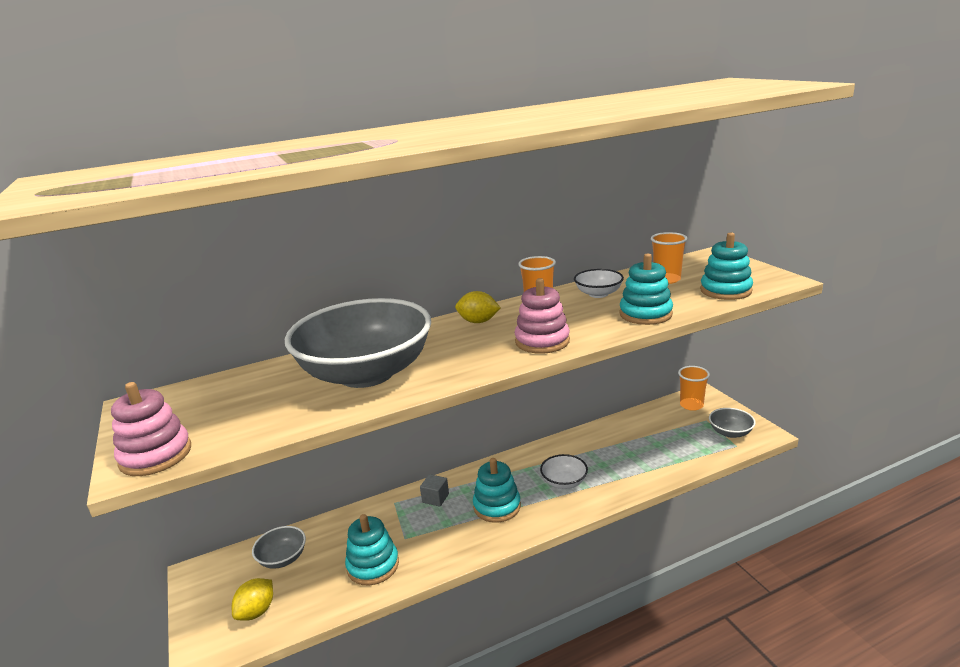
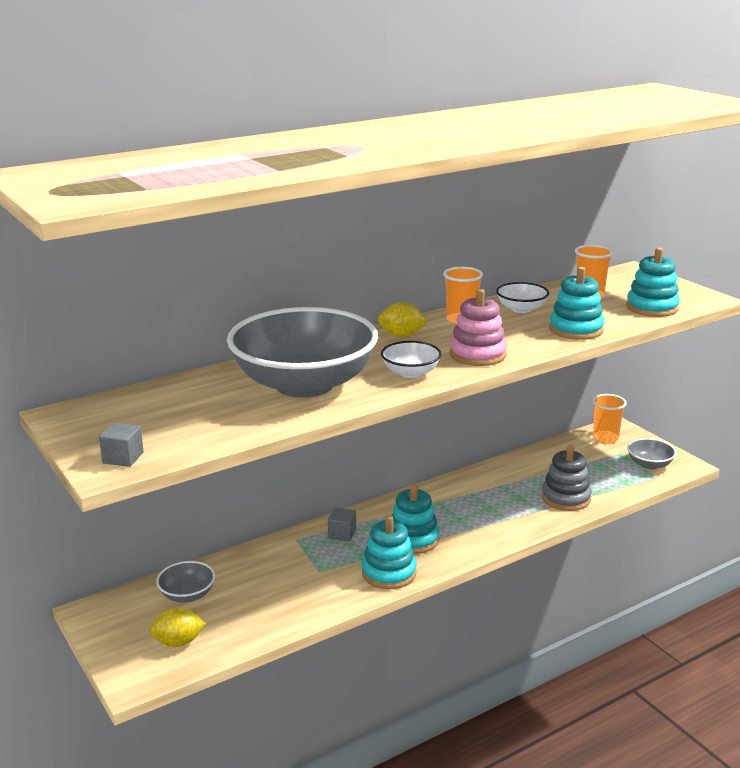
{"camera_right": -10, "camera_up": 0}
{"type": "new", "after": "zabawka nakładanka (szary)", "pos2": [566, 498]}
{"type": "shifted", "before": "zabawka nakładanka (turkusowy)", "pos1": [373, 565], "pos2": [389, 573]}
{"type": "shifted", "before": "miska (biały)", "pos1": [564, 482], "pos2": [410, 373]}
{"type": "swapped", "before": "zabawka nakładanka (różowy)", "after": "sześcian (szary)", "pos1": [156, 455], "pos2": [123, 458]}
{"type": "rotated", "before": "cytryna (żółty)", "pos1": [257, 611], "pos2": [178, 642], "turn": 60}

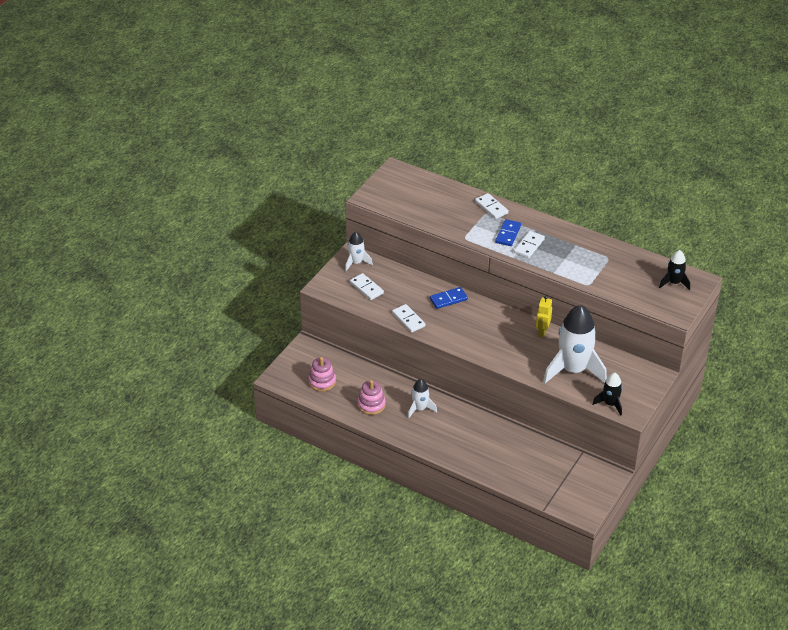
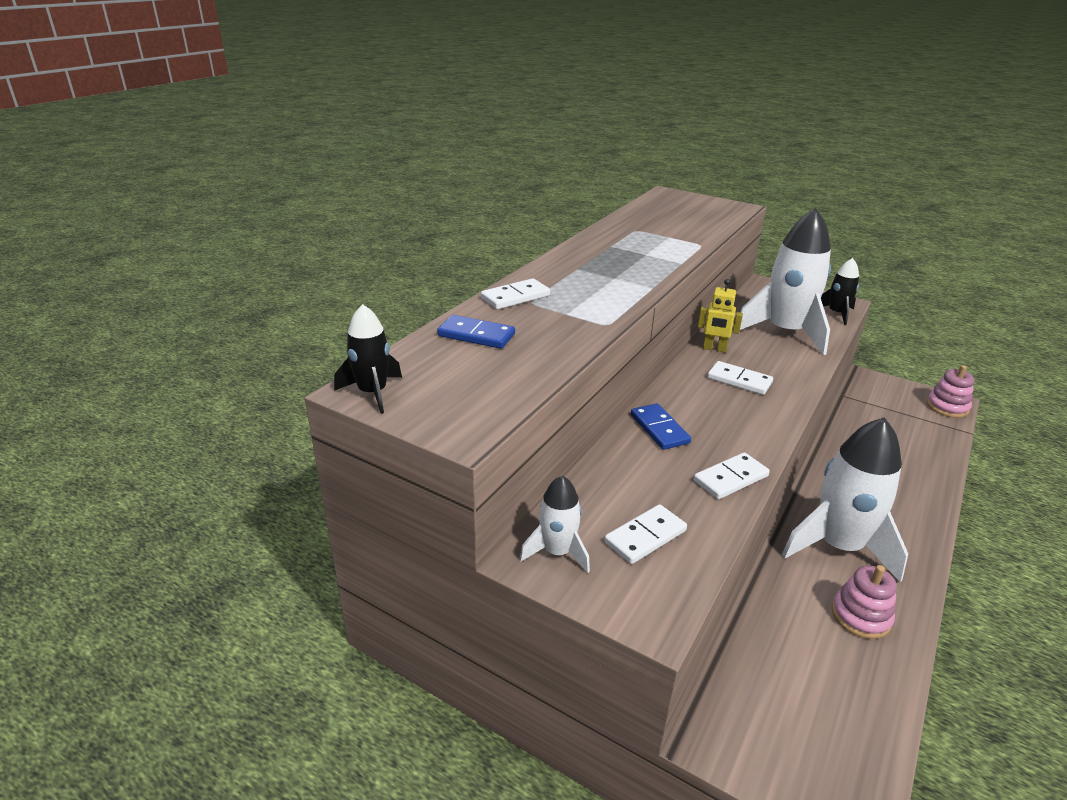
{"camera_right": -90, "camera_up": -10}
{"type": "shifted", "before": "zabawka nakładanka (różowy)", "pos1": [322, 381], "pos2": [947, 407]}
{"type": "shifted", "before": "kostka domina (niebieski)", "pos1": [508, 234], "pos2": [476, 335]}
{"type": "shifted", "before": "kostka domina (biały)", "pos1": [529, 246], "pos2": [739, 380]}
{"type": "shifted", "before": "rakieta (czarny)", "pos1": [674, 283], "pos2": [372, 393]}
{"type": "scaled", "before": "rakieta (biały)", "pos1": [420, 408], "pos2": [838, 546], "scale": 2.02}

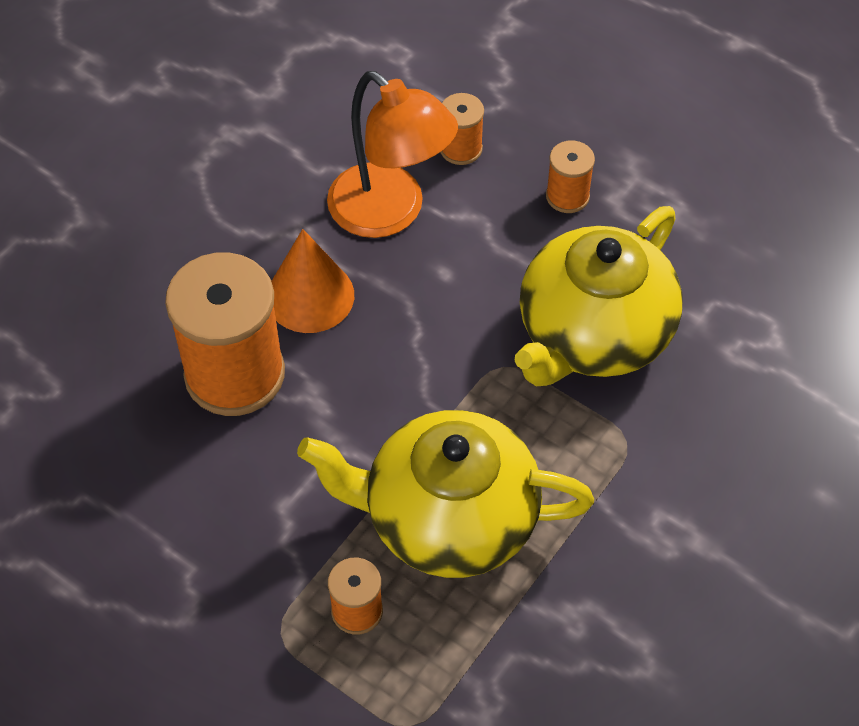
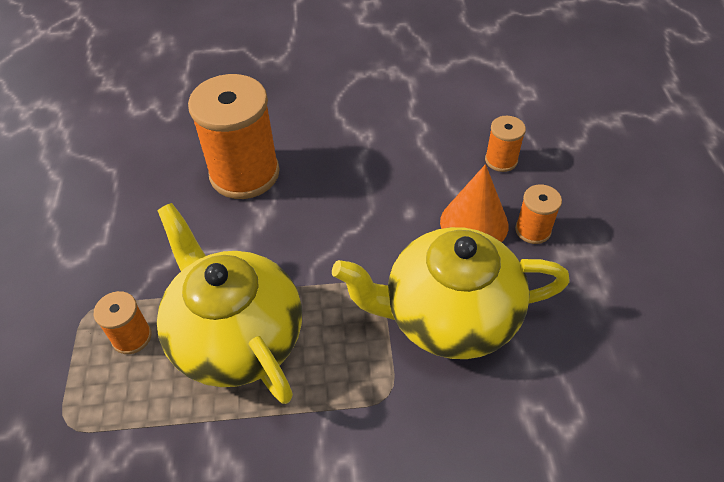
{"camera_right": 50, "camera_up": -5}
{"type": "gone", "before": "lampka (pomarańczowy)", "pos1": [390, 213]}
{"type": "shifted", "before": "stożek (pomarańczowy)", "pos1": [310, 296], "pos2": [474, 223]}

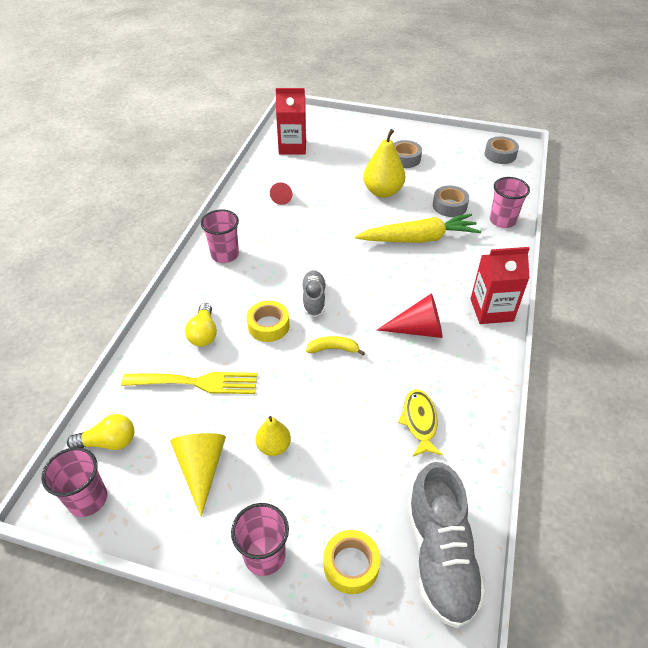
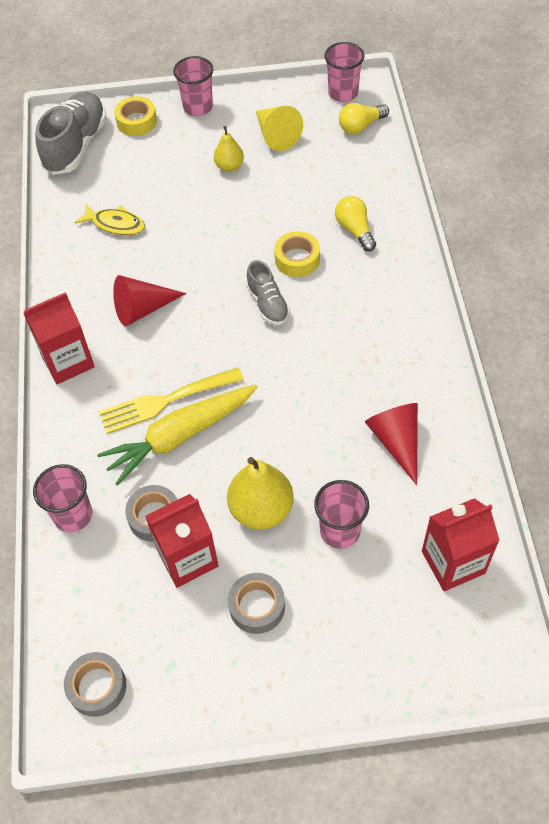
{"camera_right": 160, "camera_up": 10}
{"type": "gone", "before": "banan (żółty)", "pos1": [333, 349]}
{"type": "new", "after": "karton mleka (czerwony)", "pos2": [187, 558]}
{"type": "shifted", "before": "widelec (żółty)", "pos1": [197, 382], "pos2": [165, 401]}
{"type": "shifted", "before": "szklanka (różowy)", "pos1": [225, 255], "pos2": [340, 531]}
{"type": "rotated", "before": "ryba (żółty)", "pos1": [419, 421], "pos2": [115, 224], "turn": -45}
{"type": "rotated", "before": "but (szary)", "pos1": [440, 555], "pos2": [76, 145], "turn": 45}
{"type": "scaled", "before": "stożek (czerwony)", "pos1": [282, 197], "pos2": [396, 442], "scale": 1.62}

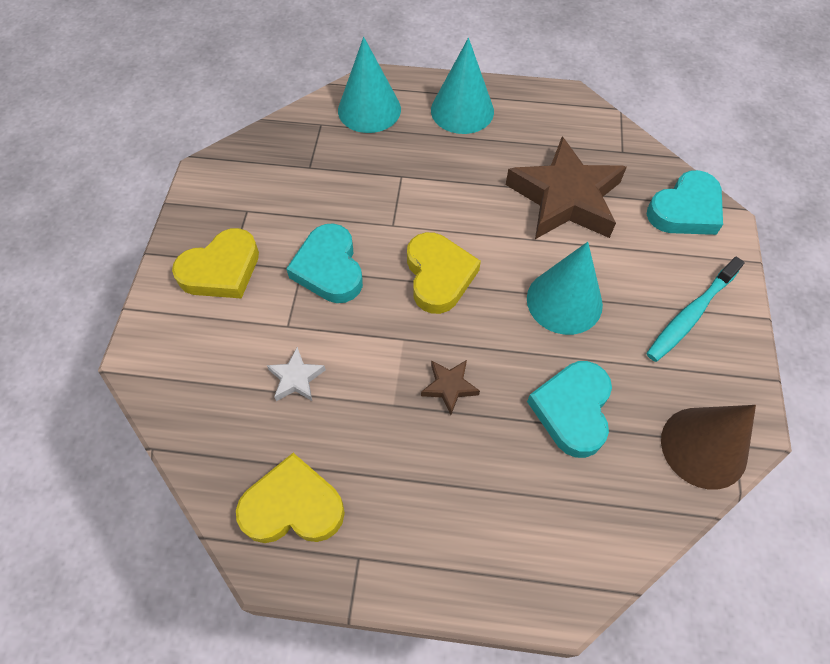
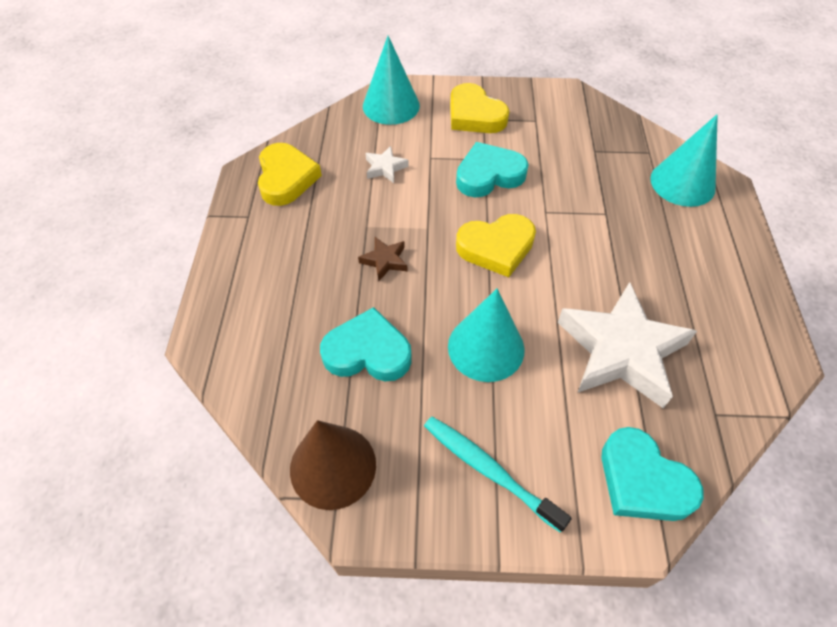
{"camera_right": 85, "camera_up": -5}
{"type": "shifted", "before": "stożek (turkusowy)", "pos1": [462, 110], "pos2": [391, 105]}
{"type": "repainted", "before": "gwiazda (brązowy)", "after": "gwiazda (biały)", "pos1": [565, 198], "pos2": [621, 350]}

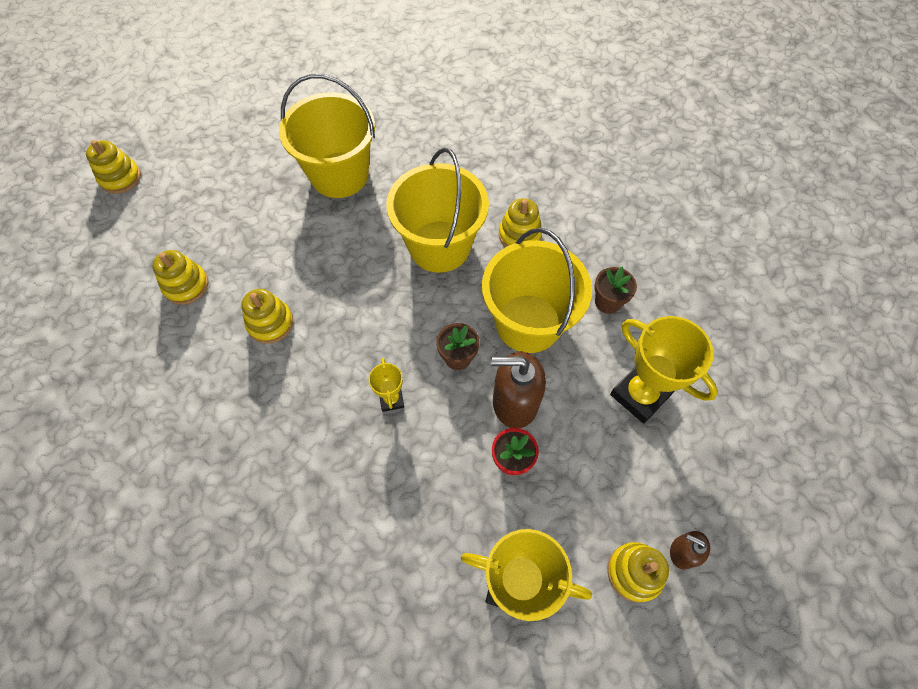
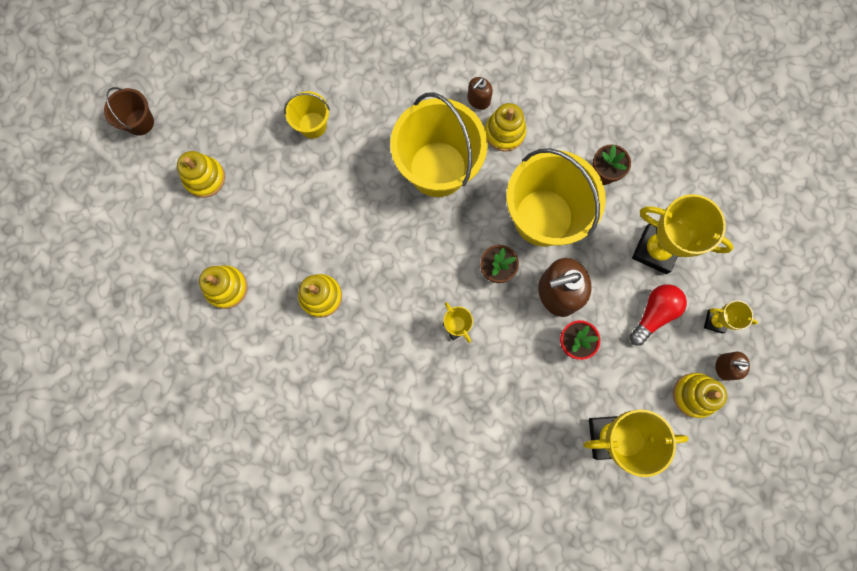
{"camera_right": -20, "camera_up": 15}
{"type": "new", "after": "wiadro (brązowy)", "pos2": [140, 122]}
{"type": "new", "after": "dozownik mydła (brązowy)", "pos2": [478, 100]}
{"type": "new", "after": "żarówka (czerwony)", "pos2": [654, 314]}
{"type": "new", "after": "puchar (żółty)", "pos2": [715, 321]}
{"type": "shifted", "before": "zabawka nakładanka (żółty)", "pos1": [120, 178], "pos2": [204, 178]}
{"type": "scaled", "before": "wiadro (żółty)", "pos1": [339, 175], "pos2": [312, 125], "scale": 0.48}

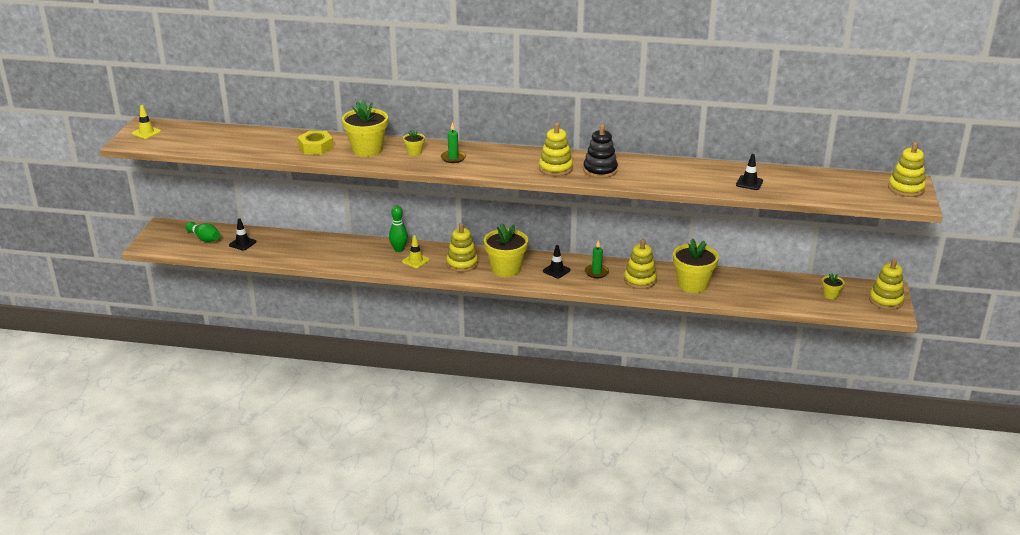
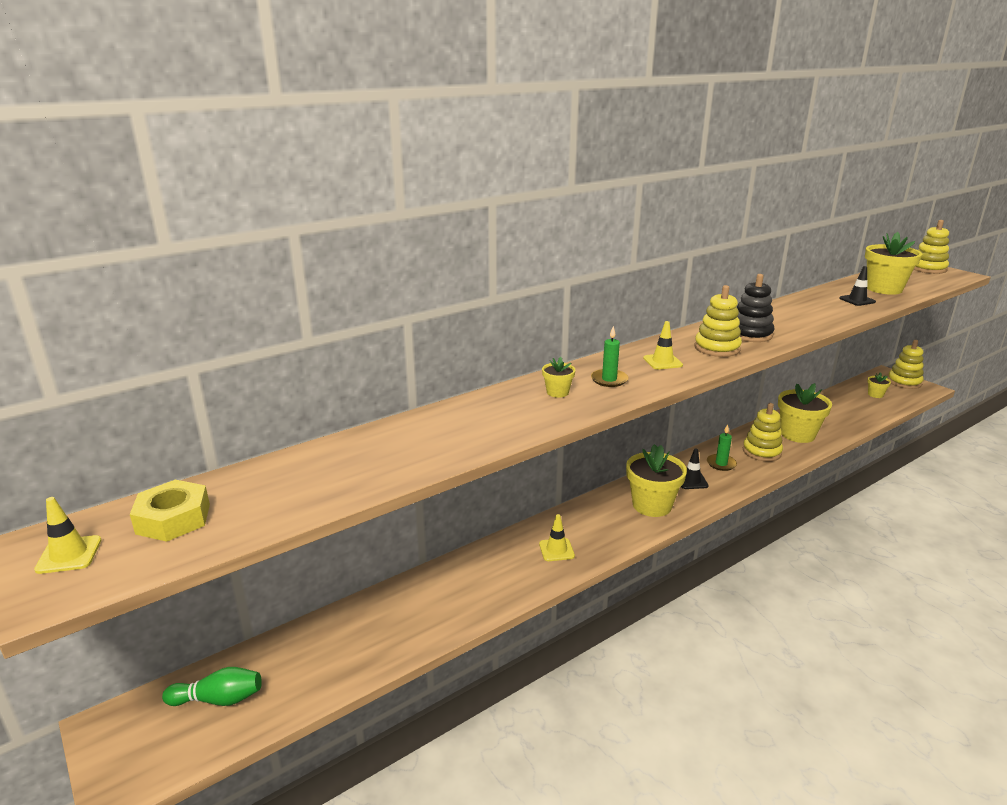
{"camera_right": -45, "camera_up": -5}
{"type": "gone", "before": "pachołek (czarny)", "pos1": [242, 243]}
{"type": "gone", "before": "kręgiel (zielony)", "pos1": [399, 249]}
{"type": "gone", "before": "zabawka nakładanka (żółty)", "pos1": [462, 264]}
{"type": "new", "after": "pachołek (żółty)", "pos2": [662, 362]}
{"type": "shifted", "before": "nakrętka (żółty)", "pos1": [316, 147], "pos2": [173, 519]}
{"type": "shifted", "before": "doniczka (żółty)", "pos1": [367, 150], "pos2": [884, 289]}

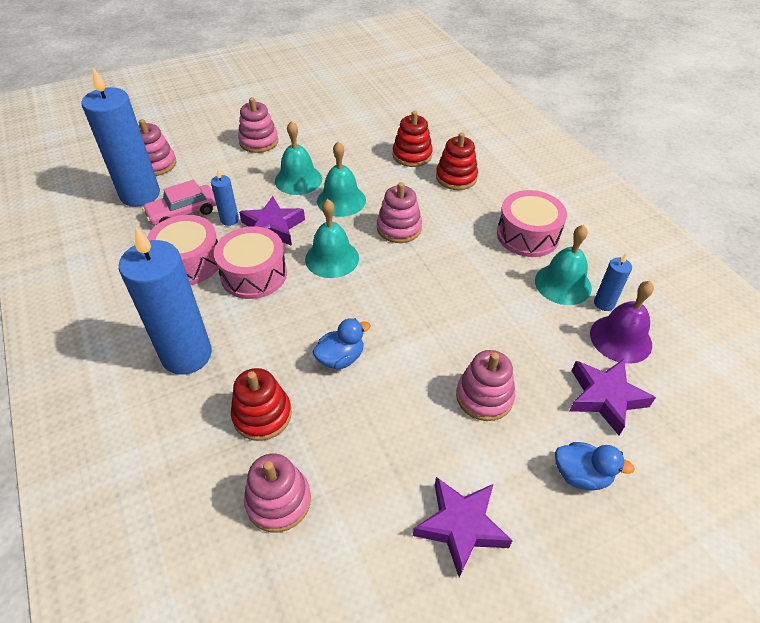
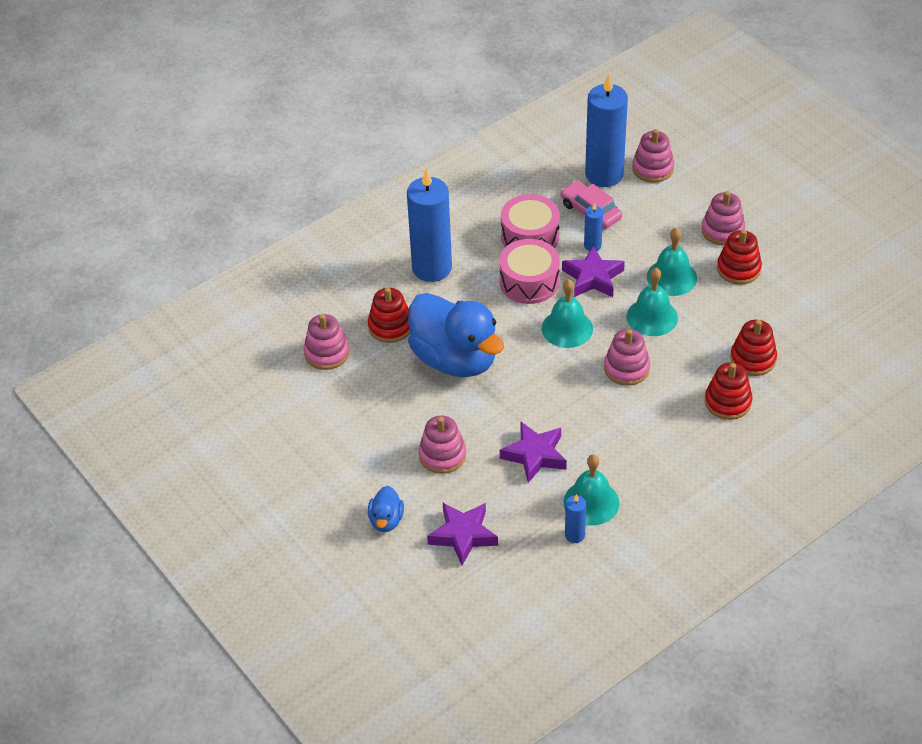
{"camera_right": 80, "camera_up": 0}
{"type": "gone", "before": "bęben (różowy)", "pos1": [527, 235]}
{"type": "gone", "before": "dzwonek (fioletowy)", "pos1": [620, 339]}
{"type": "new", "after": "zabawka nakładanka (czerwony)", "pos2": [738, 269]}
{"type": "shifted", "before": "gwiazda (fioletowy)", "pos1": [461, 526], "pos2": [535, 455]}
{"type": "scaled", "before": "kaczka (niebieski)", "pos1": [340, 358], "pos2": [455, 359], "scale": 2.32}

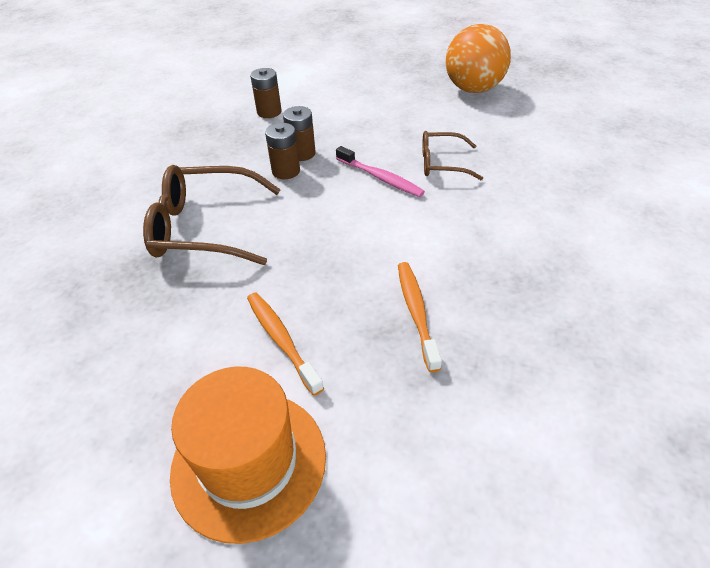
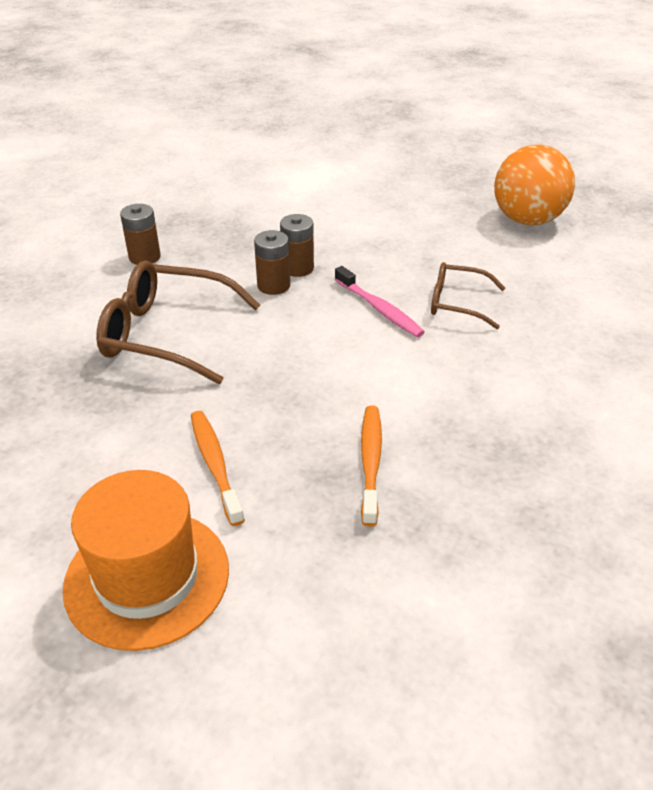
{"camera_right": 10, "camera_up": -5}
{"type": "shifted", "before": "bateria (brązowy)", "pos1": [269, 112], "pos2": [144, 257]}

